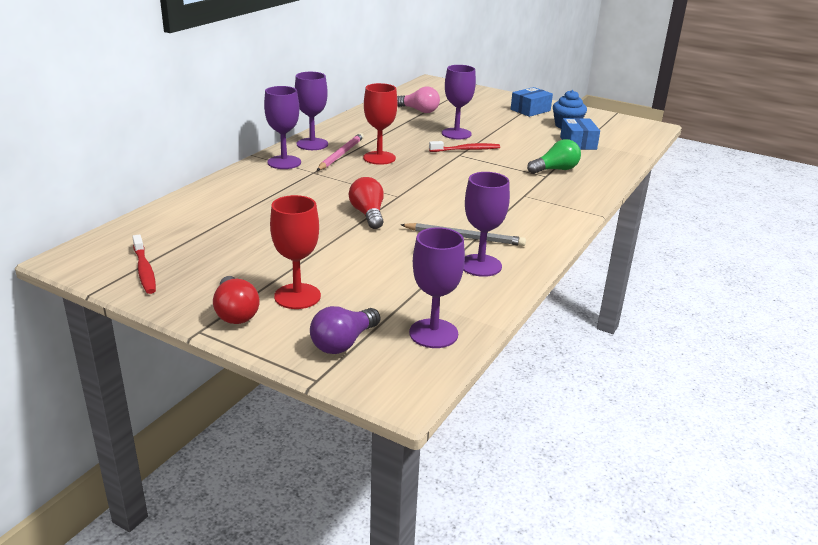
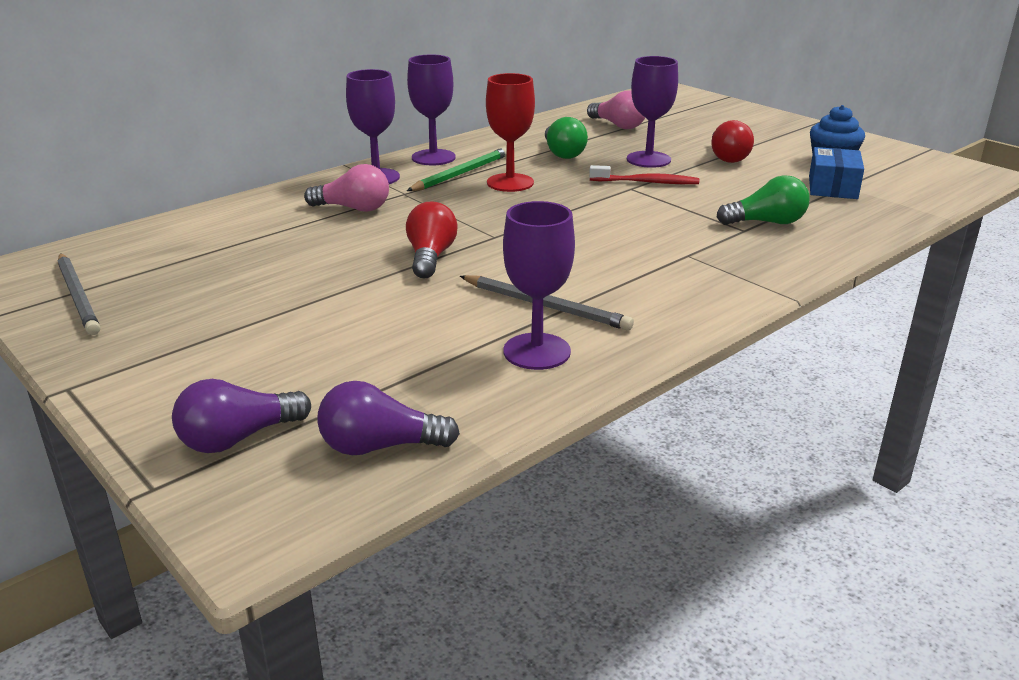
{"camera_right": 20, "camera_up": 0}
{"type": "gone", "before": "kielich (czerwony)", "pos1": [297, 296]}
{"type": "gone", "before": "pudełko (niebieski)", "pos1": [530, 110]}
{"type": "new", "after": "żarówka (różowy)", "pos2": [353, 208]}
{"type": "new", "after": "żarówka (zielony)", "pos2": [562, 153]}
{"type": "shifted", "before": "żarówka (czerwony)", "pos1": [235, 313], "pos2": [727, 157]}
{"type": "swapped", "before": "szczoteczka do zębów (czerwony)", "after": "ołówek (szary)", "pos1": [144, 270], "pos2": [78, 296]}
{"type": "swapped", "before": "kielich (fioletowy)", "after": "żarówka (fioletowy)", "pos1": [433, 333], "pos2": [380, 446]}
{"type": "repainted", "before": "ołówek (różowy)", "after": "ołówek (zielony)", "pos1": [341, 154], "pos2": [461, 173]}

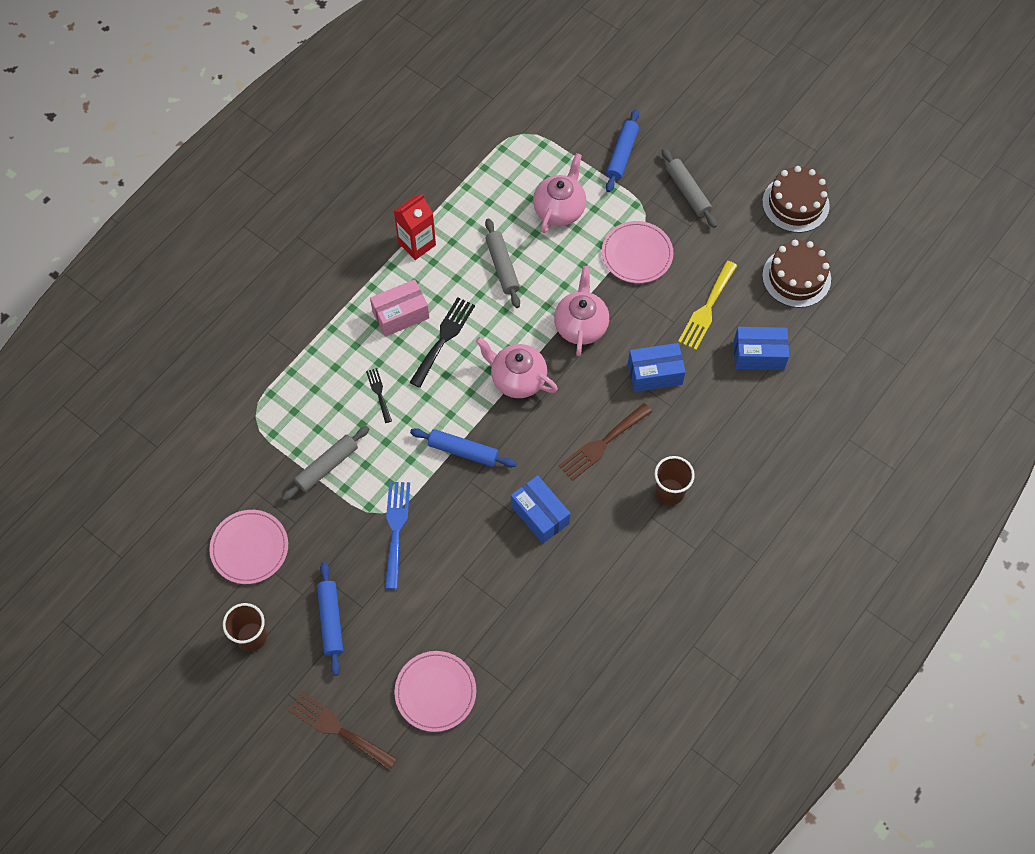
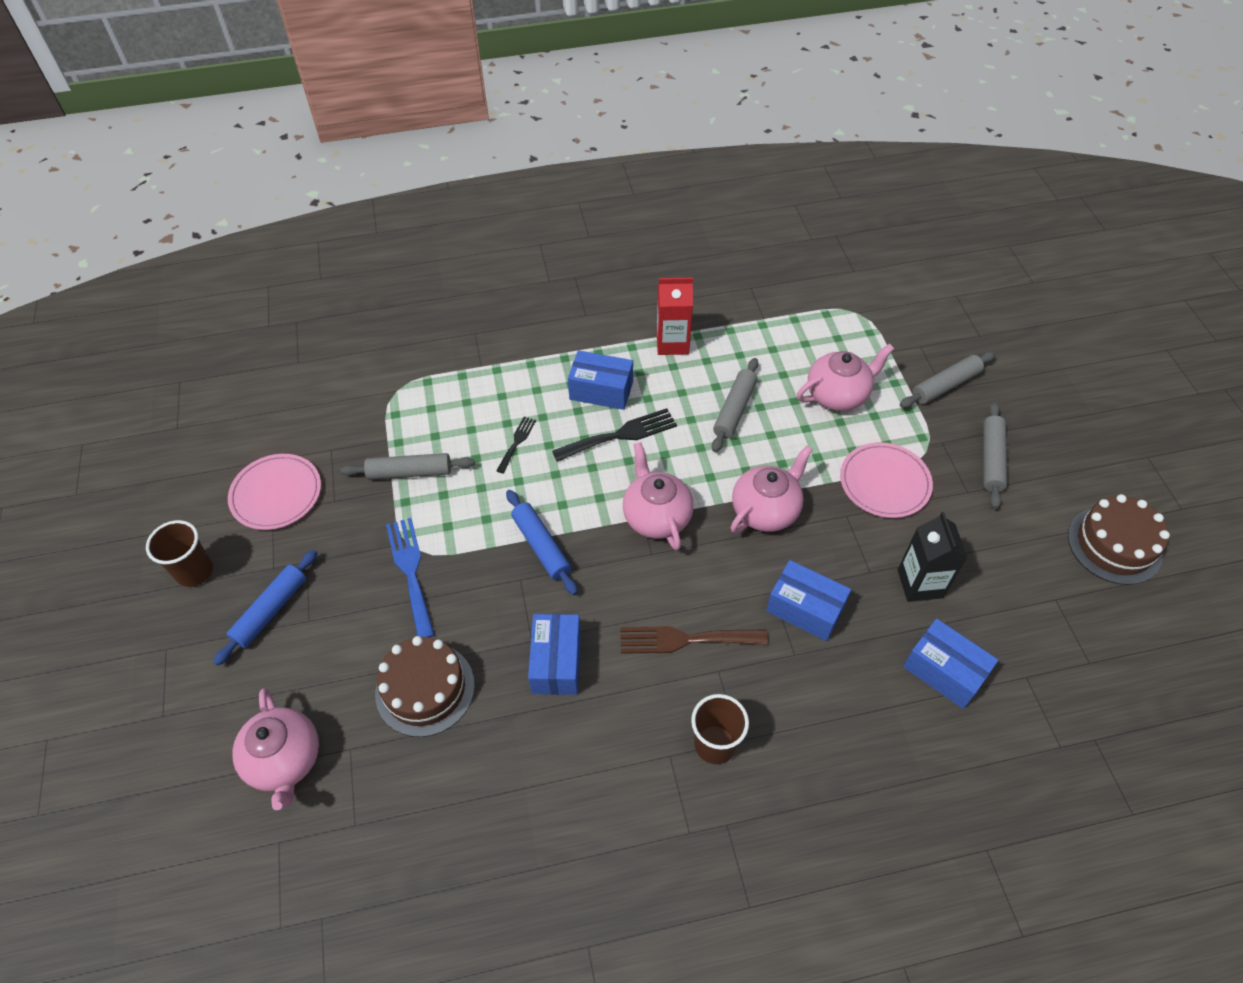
{"camera_right": 40, "camera_up": -10}
{"type": "gone", "before": "widelec (brązowy)", "pos1": [338, 729]}
{"type": "shifted", "before": "tort (brązowy)", "pos1": [796, 277], "pos2": [425, 689]}
{"type": "swapped", "before": "talerz (różowy)", "after": "imbryk (różowy)", "pos1": [435, 692], "pos2": [285, 760]}
{"type": "swapped", "before": "widelec (żółty)", "after": "karton mleka (czarny)", "pos1": [707, 309], "pos2": [920, 584]}
{"type": "repainted", "before": "pudełko (różowy)", "after": "pudełko (niebieski)", "pos1": [401, 315], "pos2": [601, 390]}
{"type": "repainted", "before": "wałek do ciasta (niebieski)", "after": "wałek do ciasta (szary)", "pos1": [622, 154], "pos2": [945, 386]}
{"type": "rotated", "before": "widelec (niebieski)", "pos1": [396, 529], "pos2": [410, 572], "turn": -60}

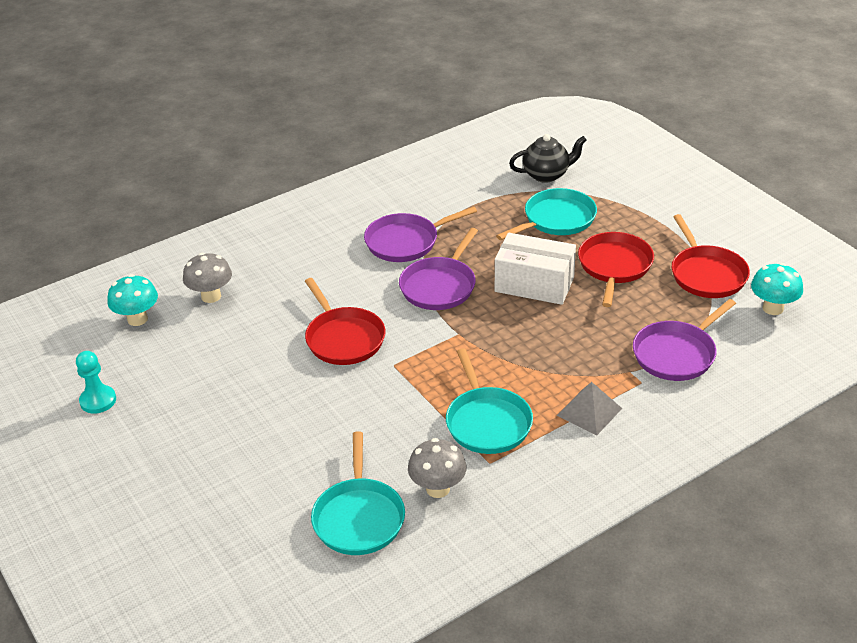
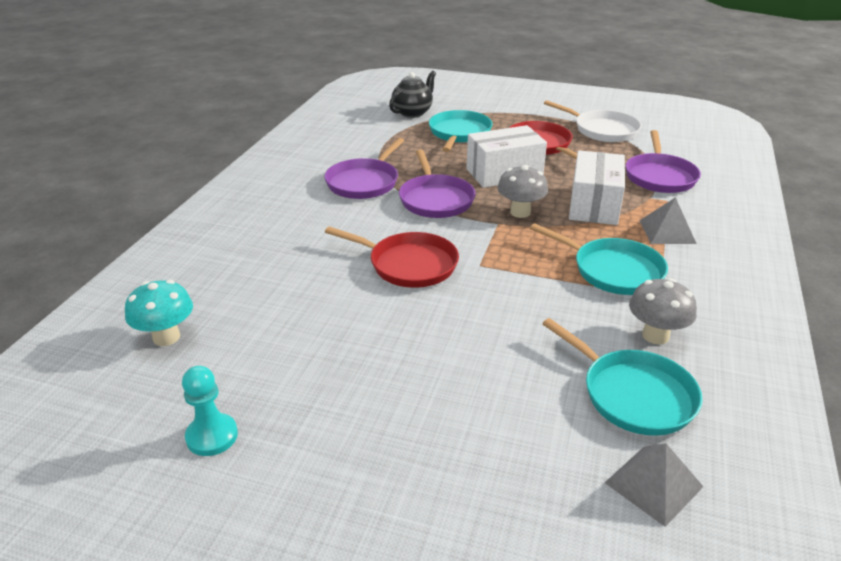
{"camera_right": -40, "camera_up": -5}
{"type": "gone", "before": "grzyb (turkusowy)", "pos1": [773, 308]}
{"type": "new", "after": "pudełko (biały)", "pos2": [594, 205]}
{"type": "new", "after": "piramida (szary)", "pos2": [653, 484]}
{"type": "shifted", "before": "grzyb (szary)", "pos1": [211, 296], "pos2": [520, 212]}
{"type": "repainted", "before": "patelnia (czerwony)", "after": "patelnia (biały)", "pos1": [706, 274], "pos2": [603, 130]}

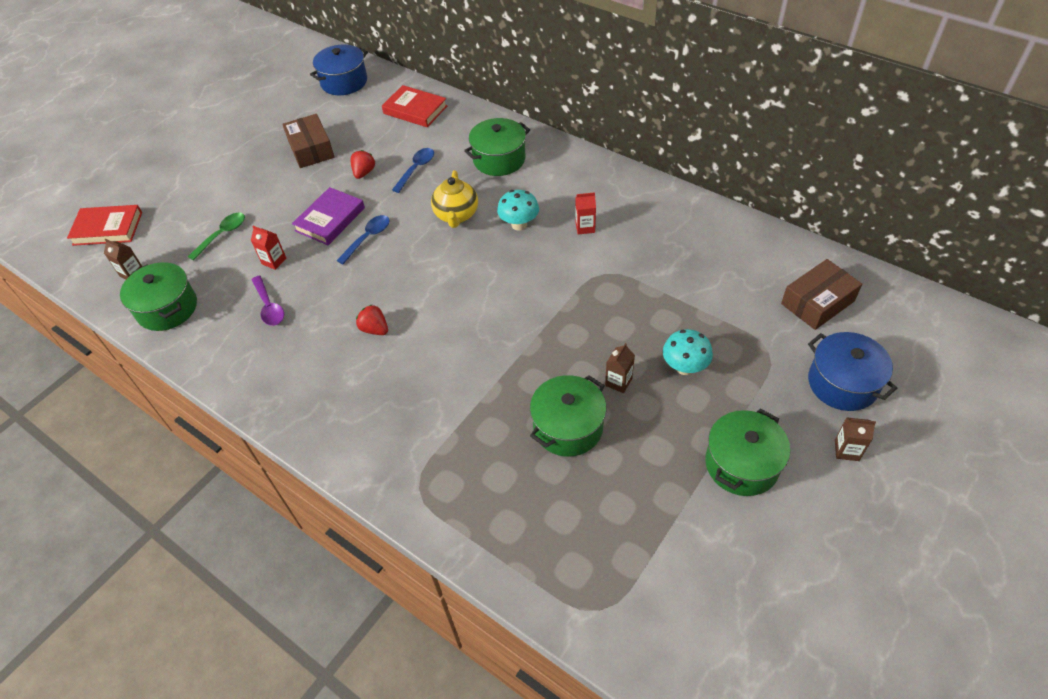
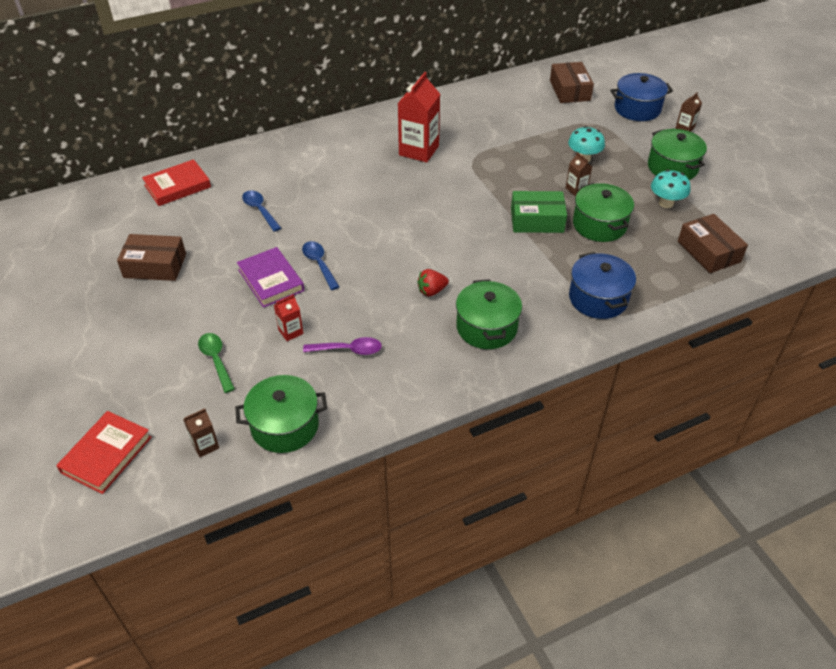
{"camera_right": -65, "camera_up": -5}
{"type": "gone", "before": "truskawka (czerwony)", "pos1": [364, 173]}
{"type": "gone", "before": "imbryk (żółty)", "pos1": [456, 215]}
{"type": "new", "after": "pudełko (zielony)", "pos2": [537, 220]}
{"type": "new", "after": "pudełko (brązowy)", "pos2": [708, 251]}
{"type": "shifted", "before": "garnek (niebieski)", "pos1": [344, 82], "pos2": [598, 298]}
{"type": "shifted", "before": "garnek (zielony)", "pos1": [499, 159], "pos2": [486, 327]}
{"type": "shifted", "before": "grzyb (turkusowy)", "pos1": [519, 224], "pos2": [666, 203]}
{"type": "scaled", "before": "karton mleka (czerwony)", "pos1": [585, 227], "pos2": [419, 150], "scale": 2.06}

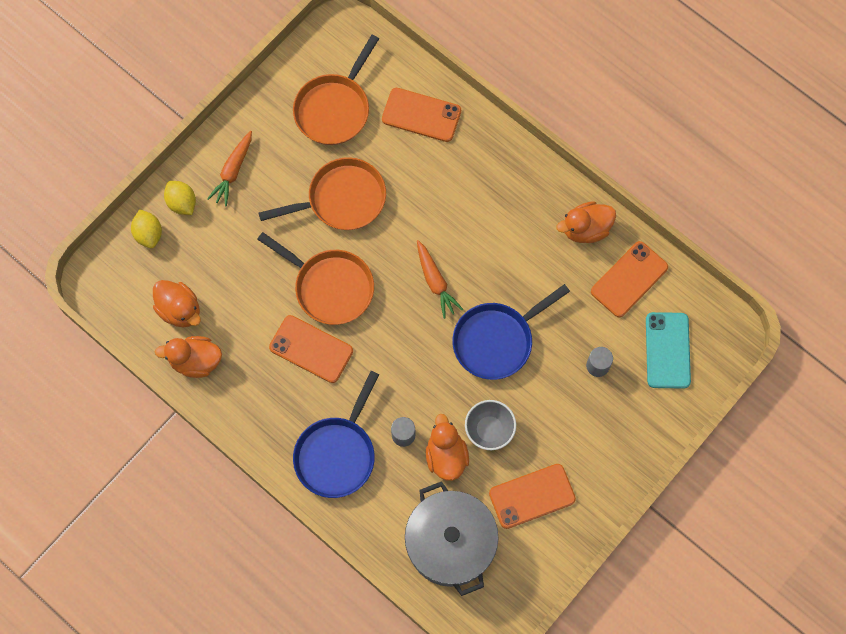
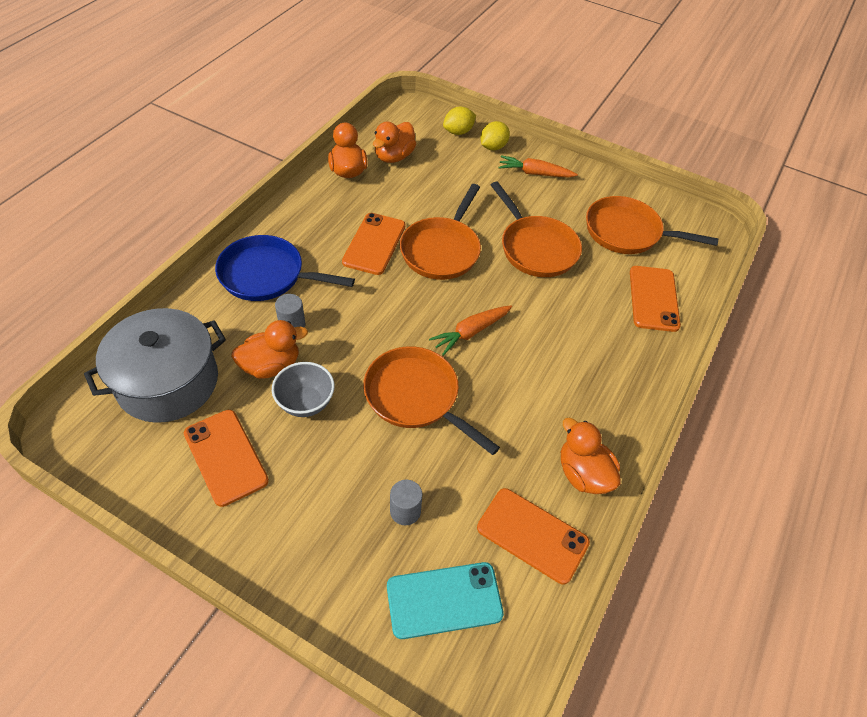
{"camera_right": 75, "camera_up": -20}
{"type": "repainted", "before": "patelnia (niebieski)", "after": "patelnia (pomarańczowy)", "pos1": [497, 340], "pos2": [416, 397]}

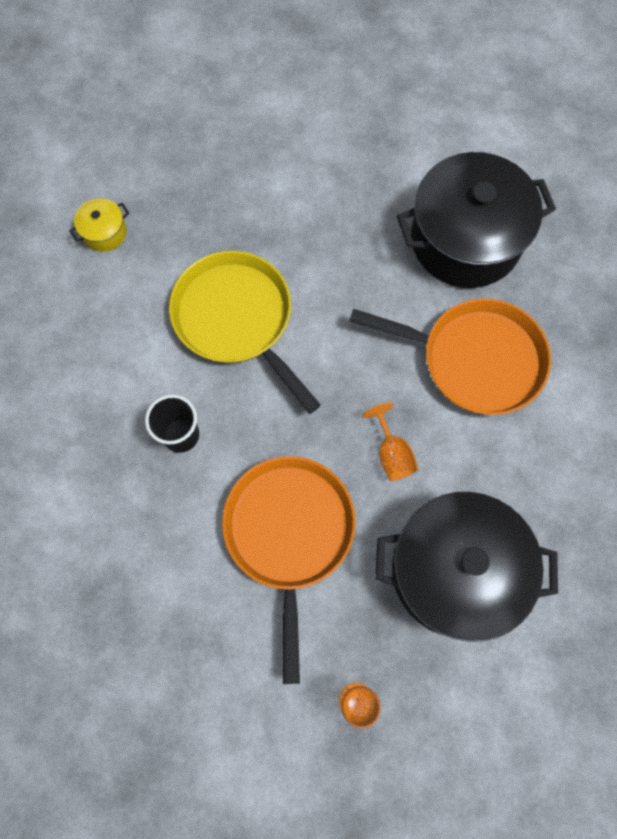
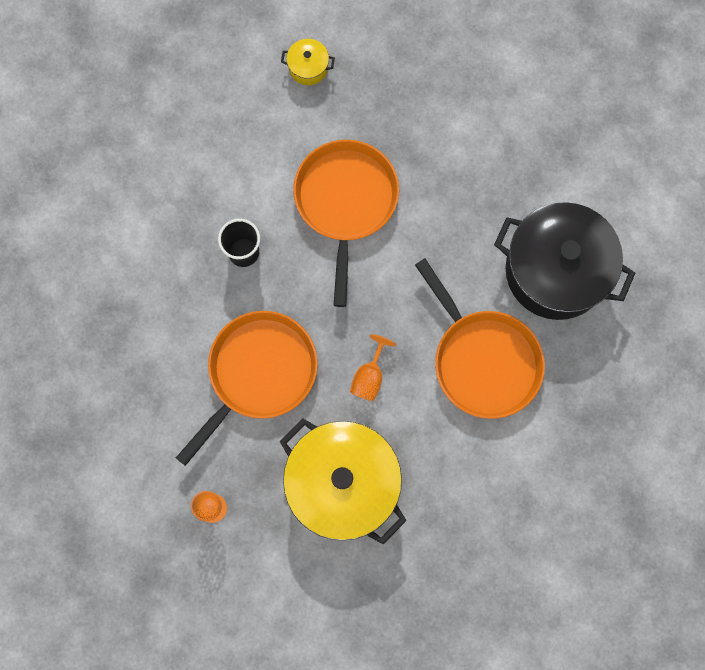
{"camera_right": 40, "camera_up": 5}
{"type": "repainted", "before": "patelnia (żółty)", "after": "patelnia (pomarańczowy)", "pos1": [237, 319], "pos2": [345, 202]}
{"type": "repainted", "before": "garnek (czarny)", "after": "garnek (żółty)", "pos1": [454, 570], "pos2": [343, 484]}

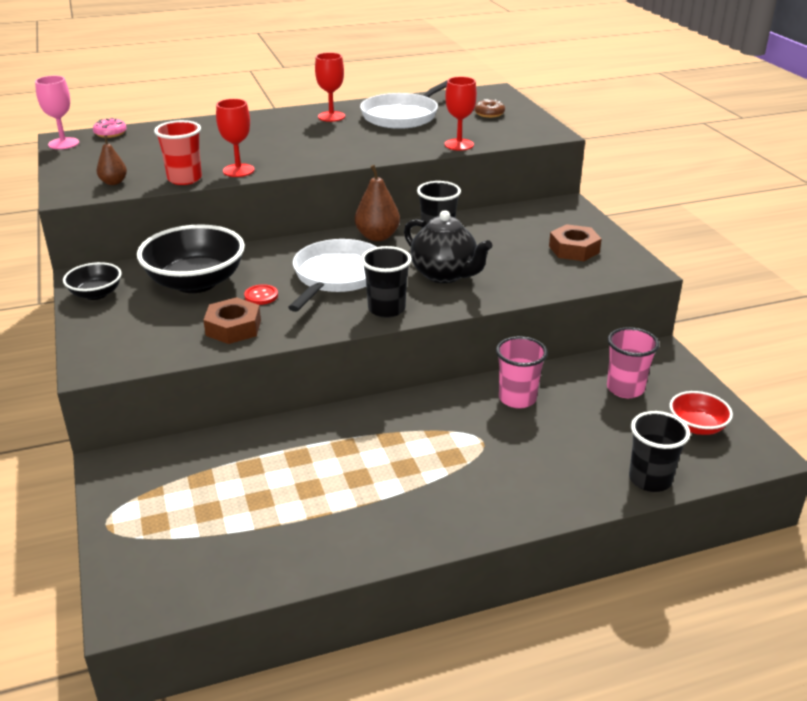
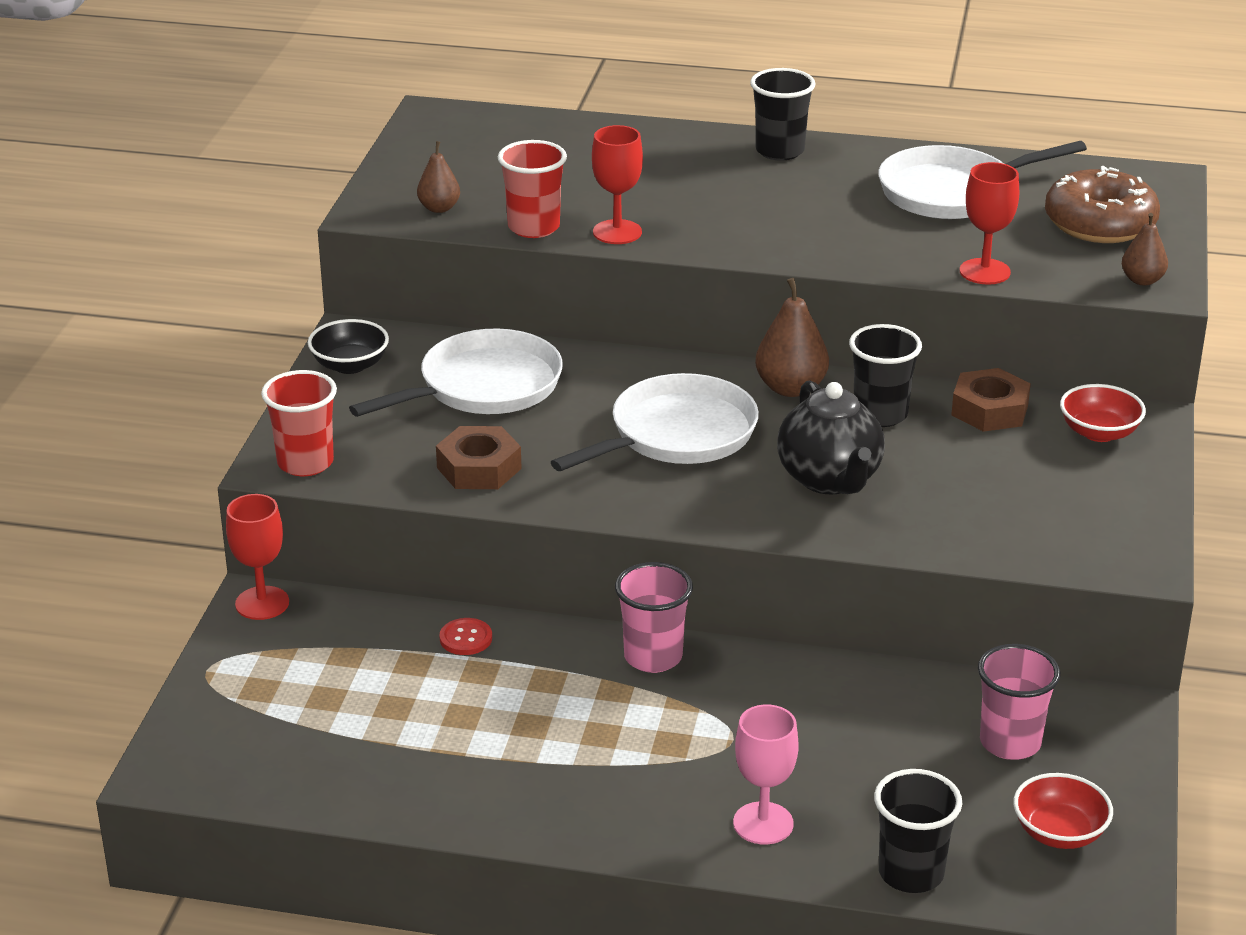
{"camera_right": 30, "camera_up": 0}
{"type": "gone", "before": "donut (różowy)", "pos1": [110, 133]}
{"type": "new", "after": "szklanka (czerwony)", "pos2": [305, 463]}
{"type": "new", "after": "miska (czerwony)", "pos2": [1099, 432]}
{"type": "new", "after": "gruszka (brązowy)", "pos2": [1142, 280]}
{"type": "shifted", "before": "kielich (różowy)", "pos1": [63, 143], "pos2": [763, 823]}
{"type": "shifted", "before": "guzik (czerwony)", "pos1": [261, 296], "pos2": [466, 638]}
{"type": "shifted", "before": "kielich (czerwony)", "pos1": [331, 116], "pos2": [262, 603]}
{"type": "shifted", "before": "szklanka (czarny)", "pos1": [386, 309], "pos2": [780, 151]}
{"type": "shifted", "before": "szklanka (różowy)", "pos1": [517, 398], "pos2": [653, 657]}
{"type": "shifted", "before": "nakrętka (brązowy)", "pos1": [574, 249], "pos2": [990, 410]}
{"type": "swapped", "before": "miska (czarny)", "after": "patelnia (biały)", "pos1": [196, 282], "pos2": [483, 386]}
{"type": "scaled", "before": "donut (brązowy)", "pos1": [489, 114], "pos2": [1100, 224], "scale": 2.05}

